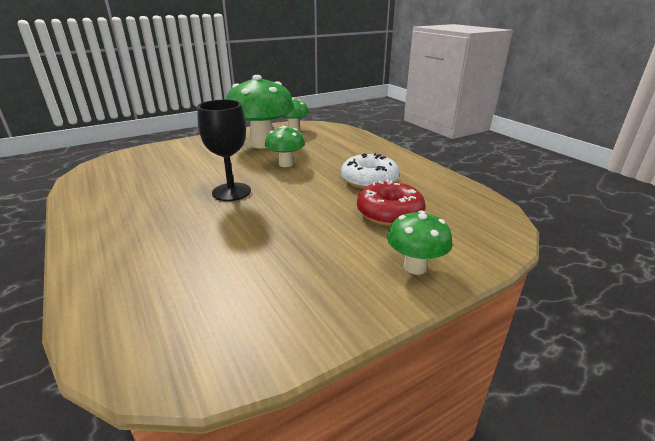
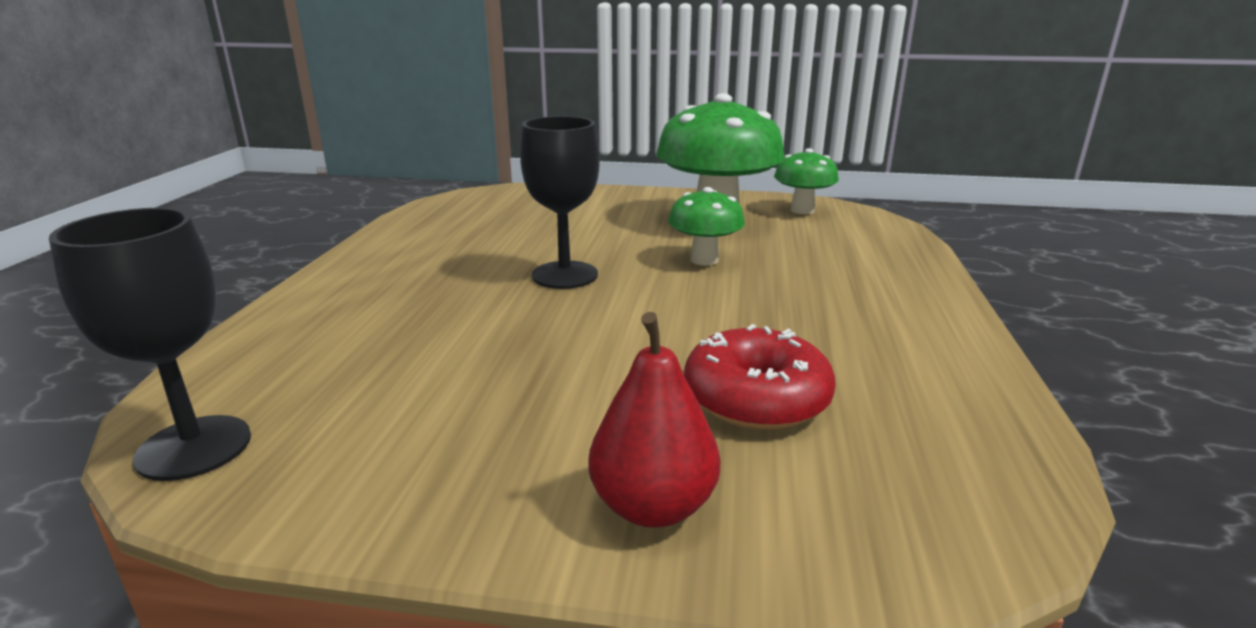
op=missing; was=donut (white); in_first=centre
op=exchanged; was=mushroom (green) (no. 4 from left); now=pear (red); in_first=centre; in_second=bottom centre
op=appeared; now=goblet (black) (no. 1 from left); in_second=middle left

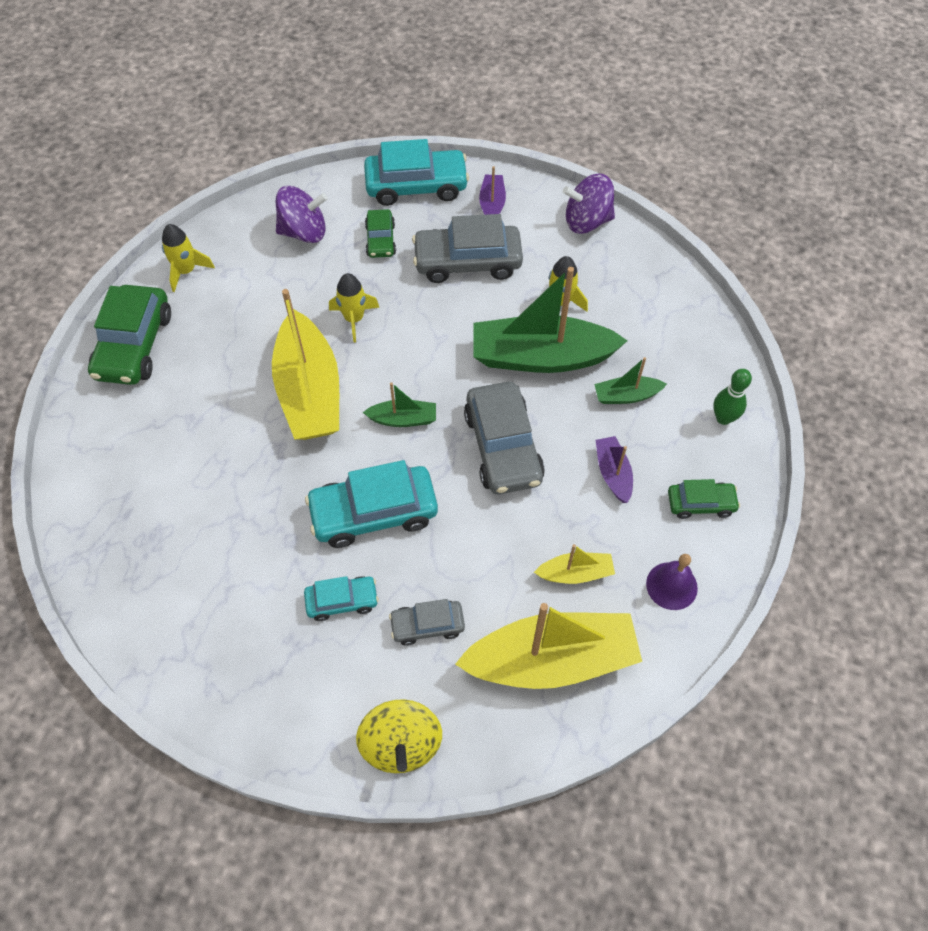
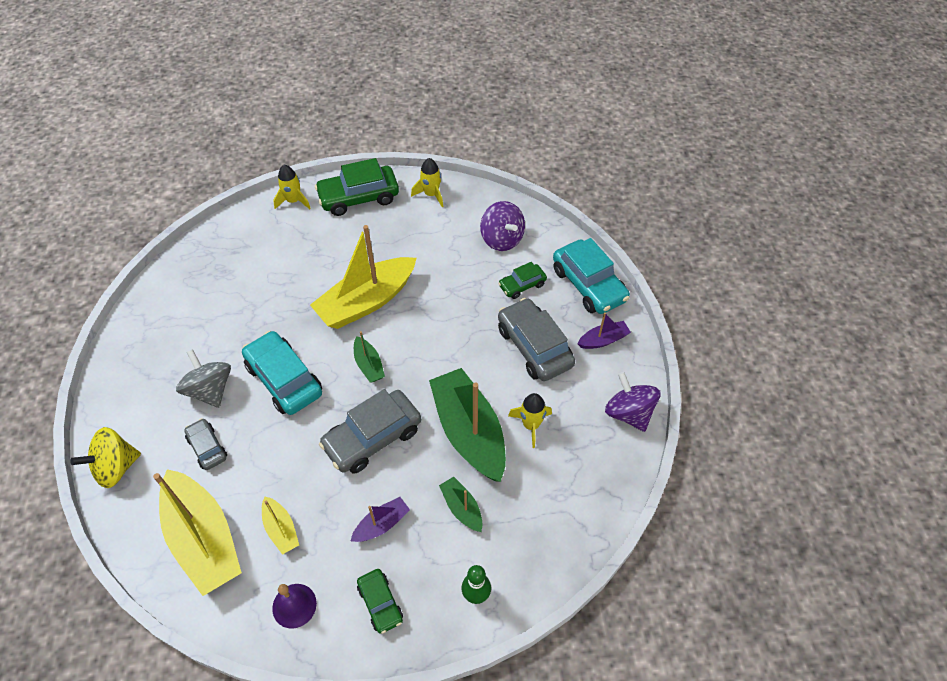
op=relocated; was=rocket (yellow) (no. 2 from left in the first image); now=rocket (yellow) (no. 1 from left); in_first=top centre; in_second=top left
op=exchanged; was=car (turquoise) (no. 1 from left); now=spinning top (grey); in_first=centre; in_second=middle left

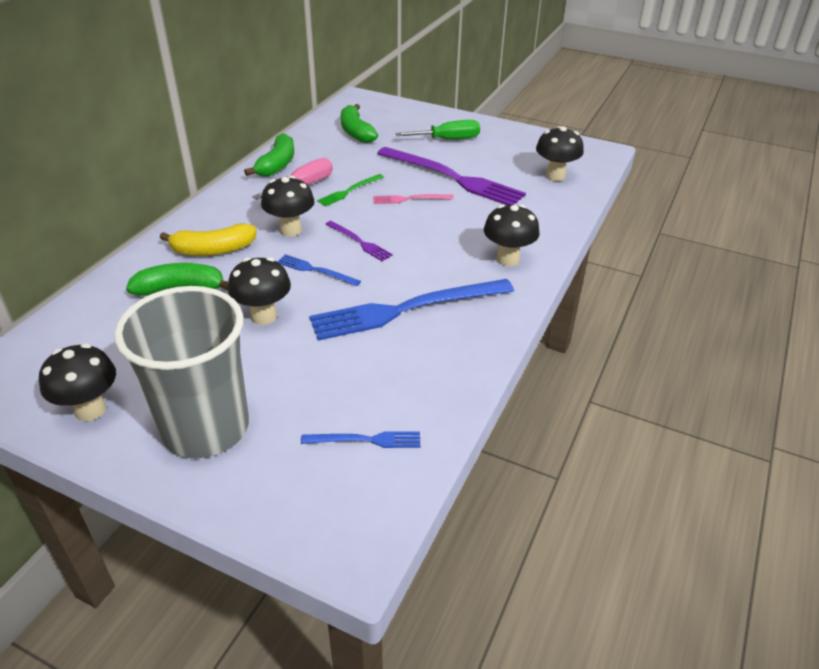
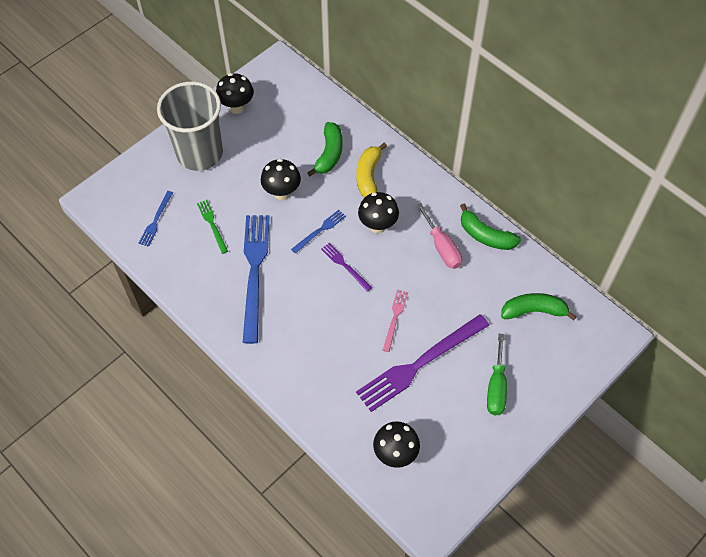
op=relocated; was=fork (green); in_first=top centre; in_second=middle left
op=missing; was=mushroom (black) (no. 4 from left); in_first=centre
op=spun; was=fork (purple) (no. 1 from left); in_first=centre; in_second=centre; clockwise=75

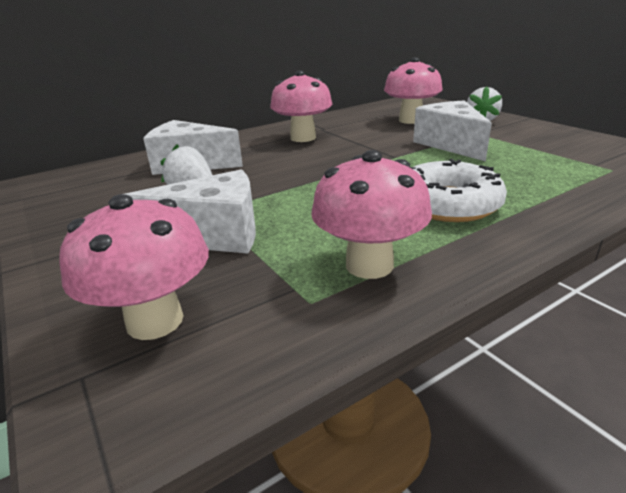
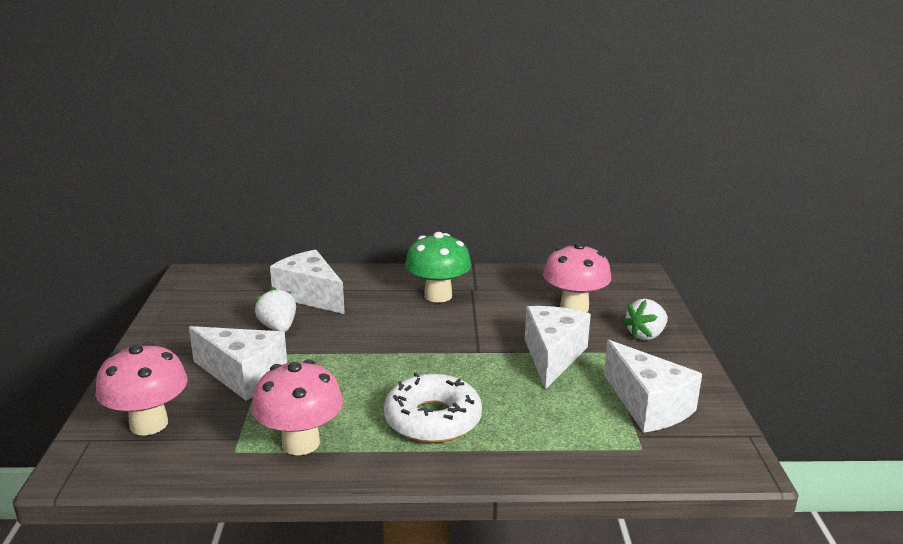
op=colour; was=mushroom (pink) (no. 2 from left); now=mushroom (green); in_first=top centre; in_second=centre
op=appeared; now=cheese (white) (no. 4 from left); in_second=bottom right

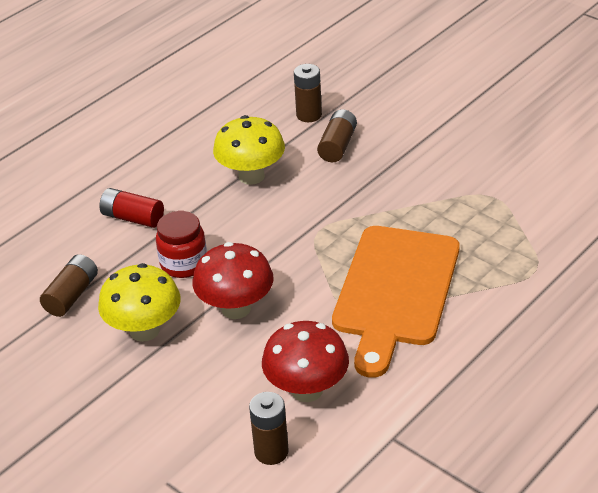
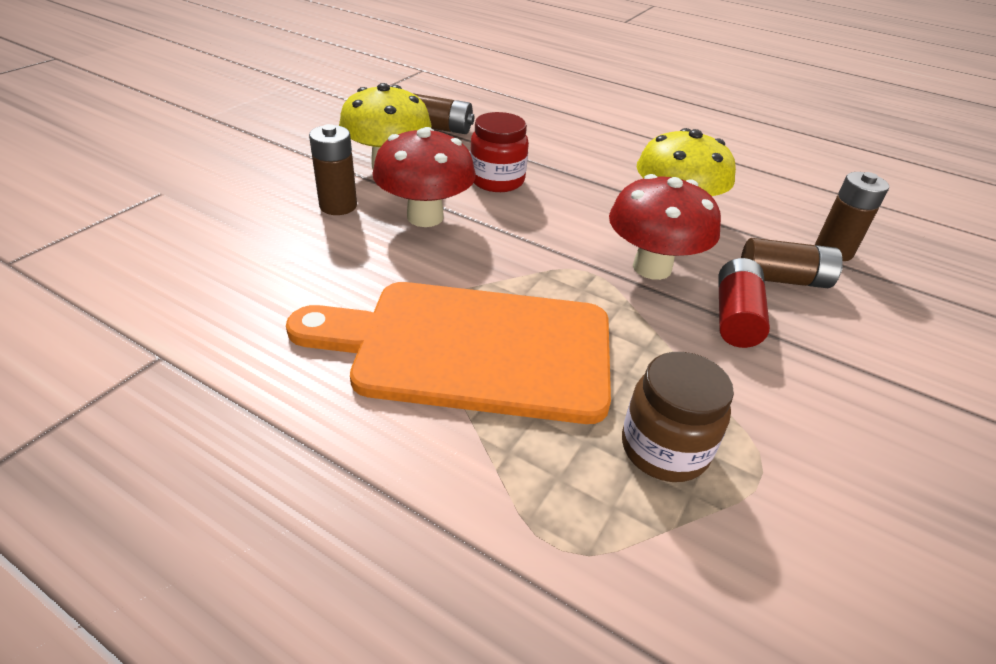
op=relocated; was=battery (red); in_first=middle left; in_second=middle right
op=relocated; was=mushroom (red) (no. 2 from left); in_first=bottom centre; in_second=middle right
op=relocated; was=battery (brown) (no. 2 from left in the first image); now=battery (brown) (no. 1 from left); in_first=bottom centre; in_second=top centre
op=appeared; now=jar (brown); in_second=middle right

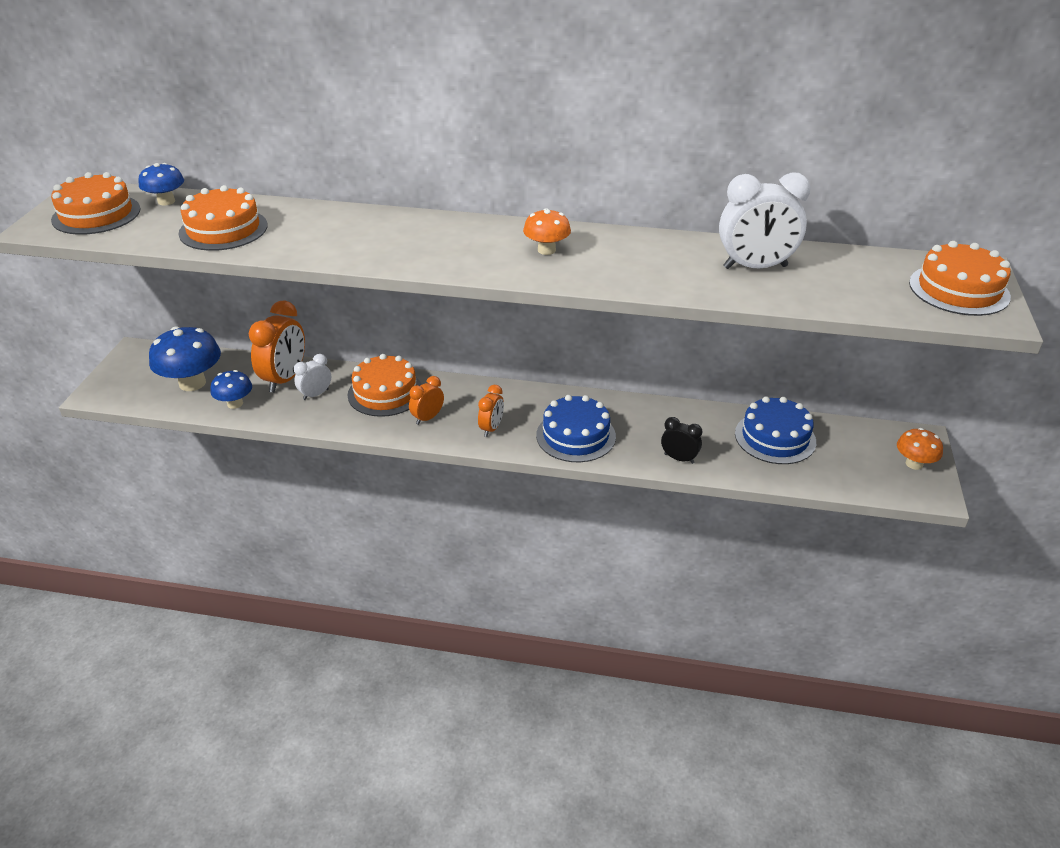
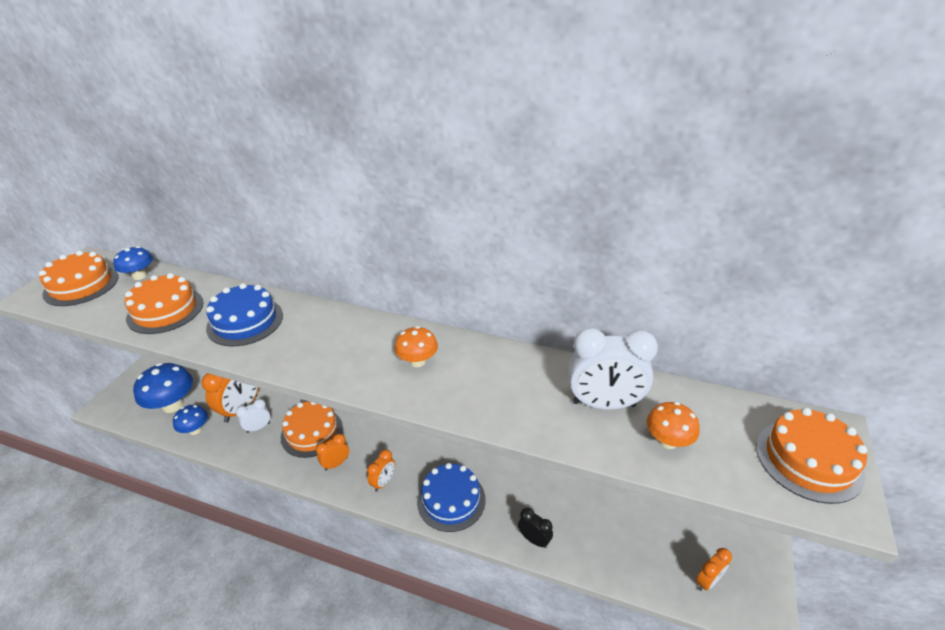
op=relocated; was=cake (blue) (no. 2 from left in the first image); now=cake (blue) (no. 1 from left); in_first=middle right; in_second=middle left
op=relocated; was=mushroom (orange) (no. 2 from left); in_first=middle right; in_second=bottom right
op=appeared; now=clock (orange) (no. 4 from left); in_second=bottom right

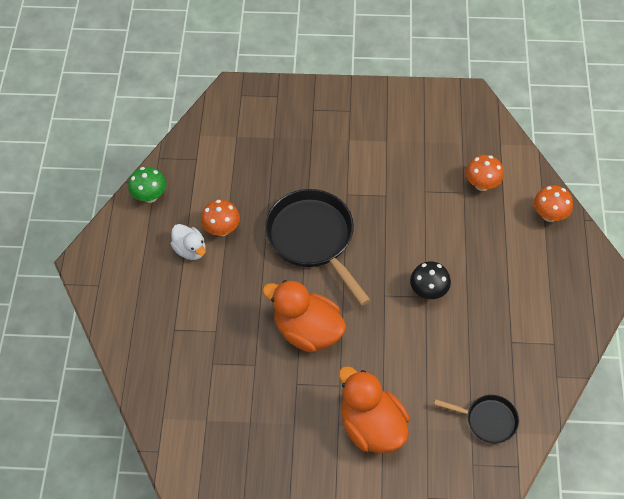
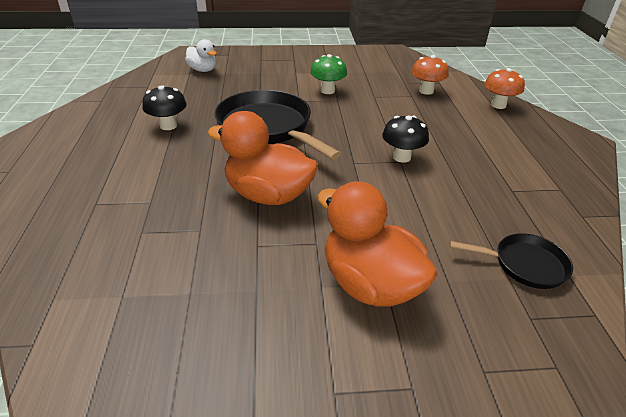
op=relocated; was=mushroom (green); in_first=middle left; in_second=top centre
op=colour; was=mushroom (orange) (no. 1 from left); now=mushroom (black) (no. 1 from left); in_first=centre; in_second=top left
op=relocated; was=duck (white); in_first=middle left; in_second=top left

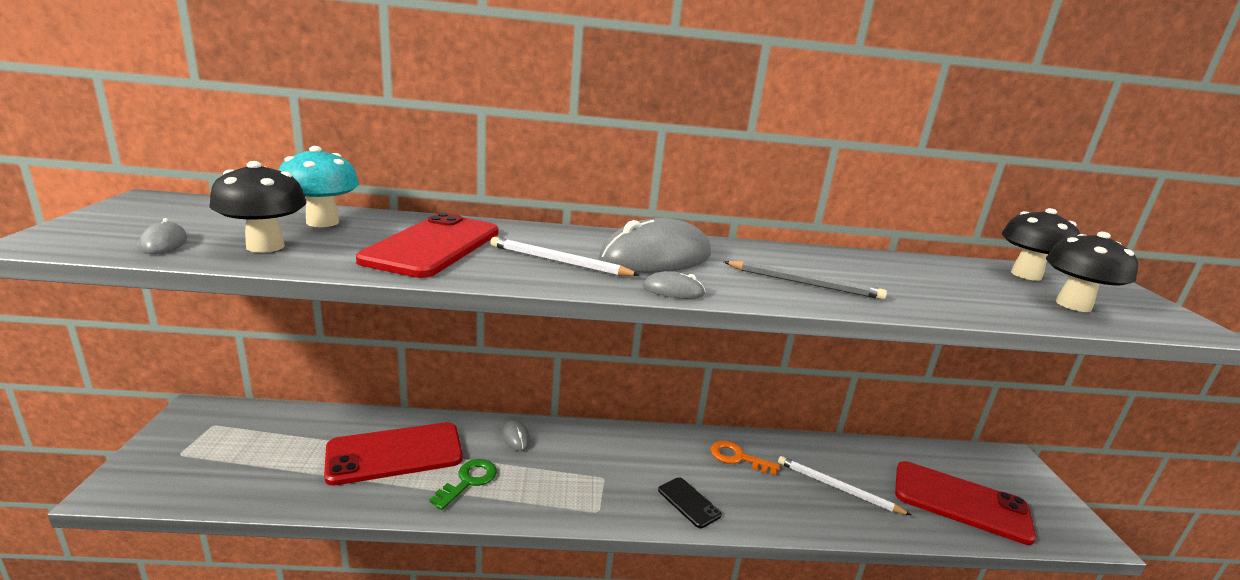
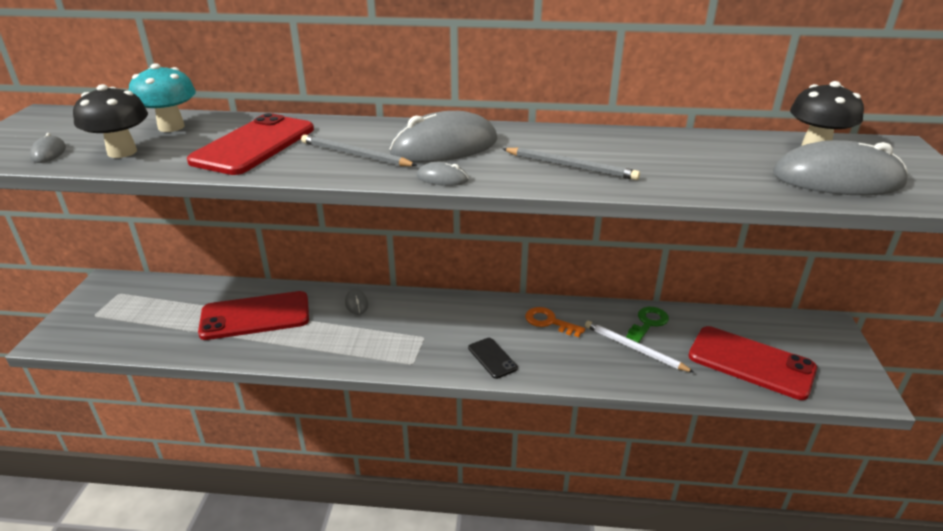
op=exchanged; was=mushroom (black) (no. 3 from left); now=mouse (grey) (no. 5 from left); in_first=middle right; in_second=top right
op=colour; was=pencil (white) (no. 1 from left); now=pencil (grey) (no. 1 from left); in_first=centre; in_second=top centre
op=relocated; was=key (green); in_first=bottom centre; in_second=middle right

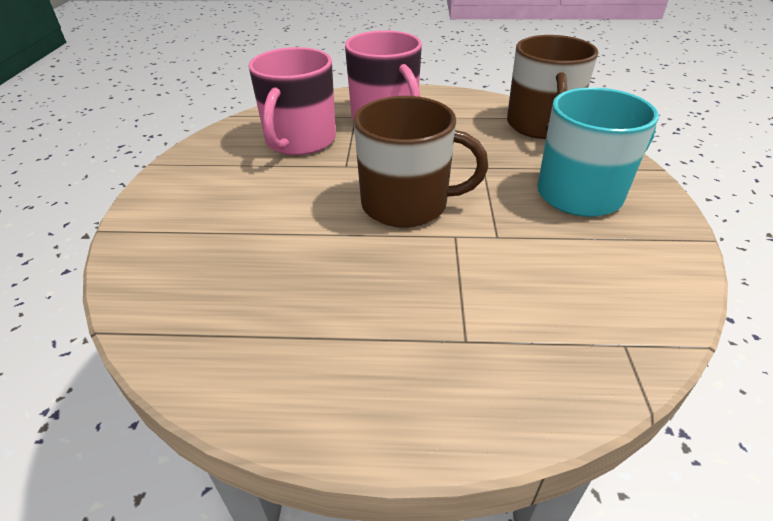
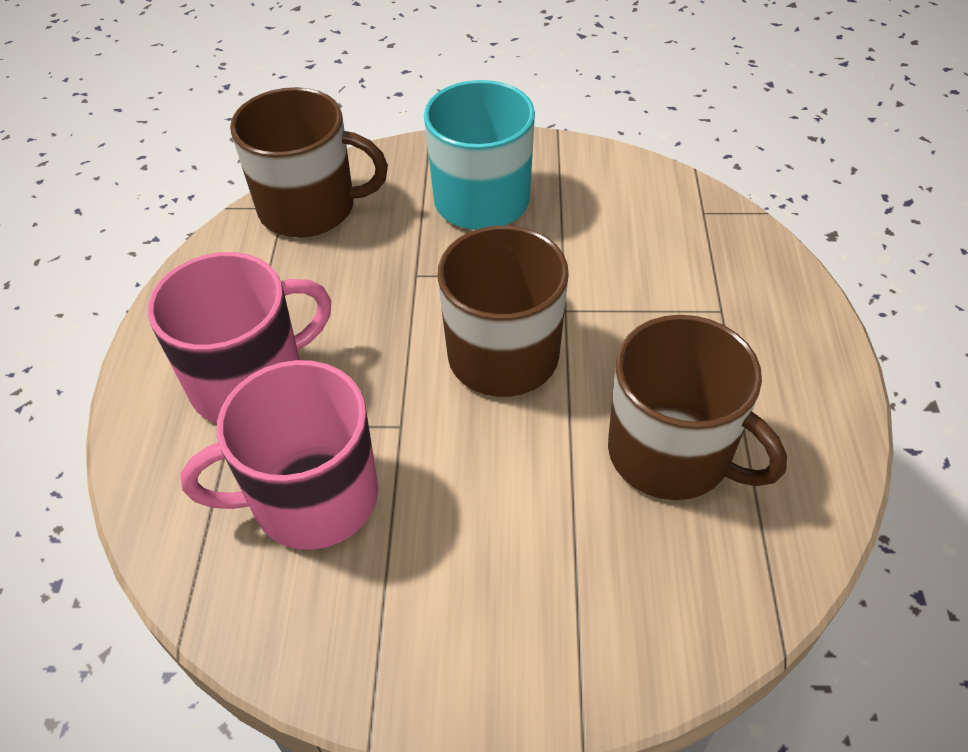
op=spun; was=mug (pink) (no. 1 from left in the first image); in_first=top centre; in_second=middle left; clockwise=150
op=appeared; now=mug (brown) (no. 3 from left); in_second=middle right

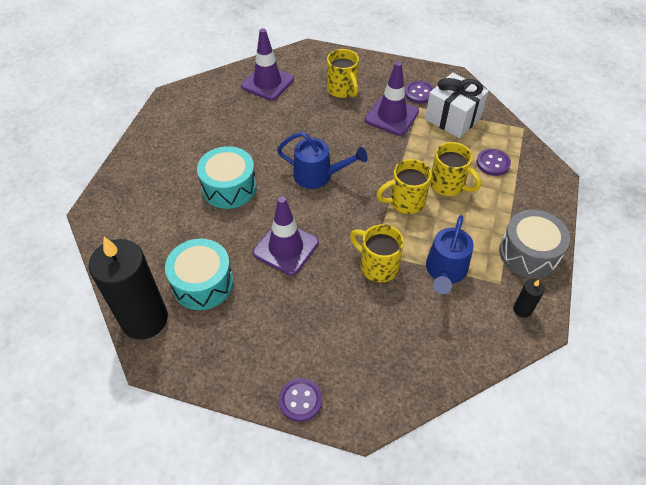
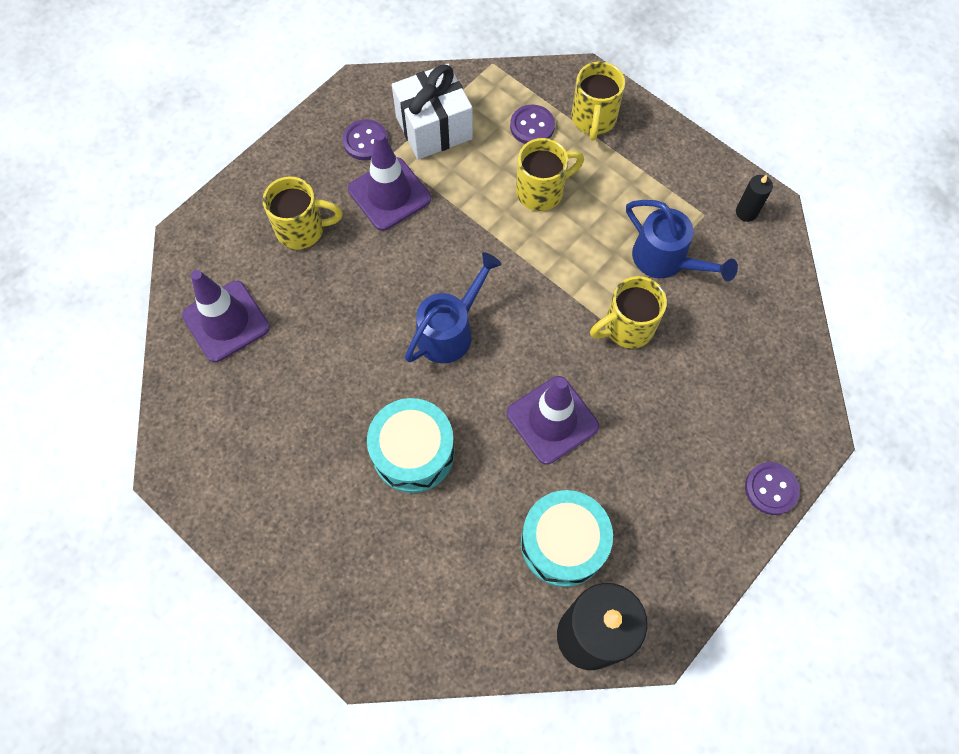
op=relocated; was=mug (yellow) (no. 3 from left); in_first=centre; in_second=top centre
op=missing; was=drum (grey); in_first=middle right

